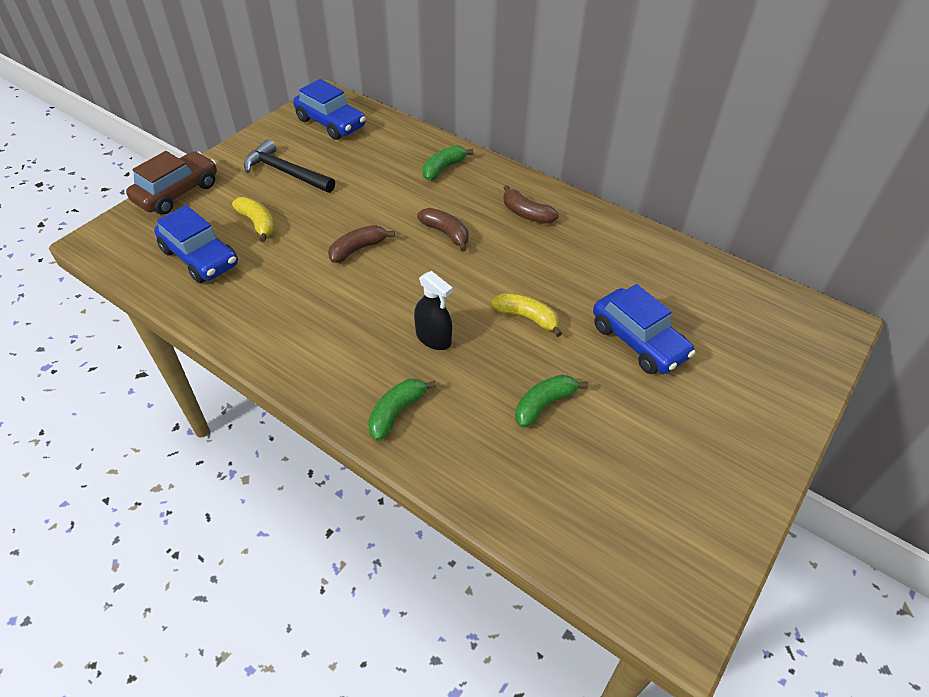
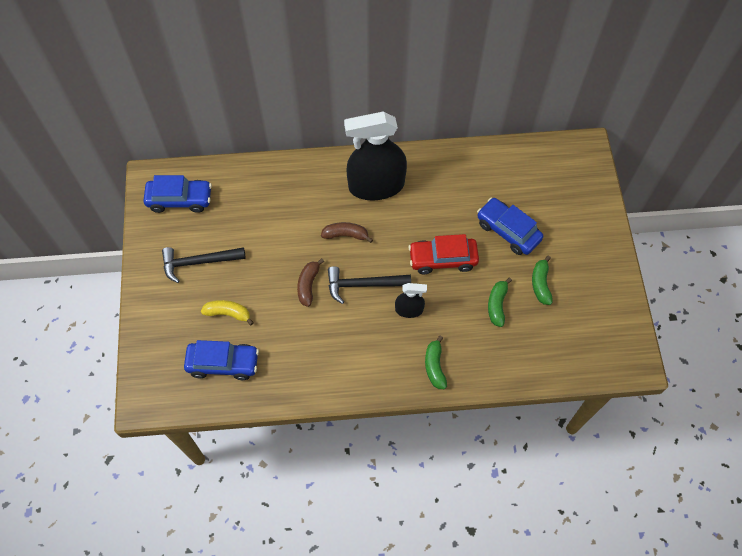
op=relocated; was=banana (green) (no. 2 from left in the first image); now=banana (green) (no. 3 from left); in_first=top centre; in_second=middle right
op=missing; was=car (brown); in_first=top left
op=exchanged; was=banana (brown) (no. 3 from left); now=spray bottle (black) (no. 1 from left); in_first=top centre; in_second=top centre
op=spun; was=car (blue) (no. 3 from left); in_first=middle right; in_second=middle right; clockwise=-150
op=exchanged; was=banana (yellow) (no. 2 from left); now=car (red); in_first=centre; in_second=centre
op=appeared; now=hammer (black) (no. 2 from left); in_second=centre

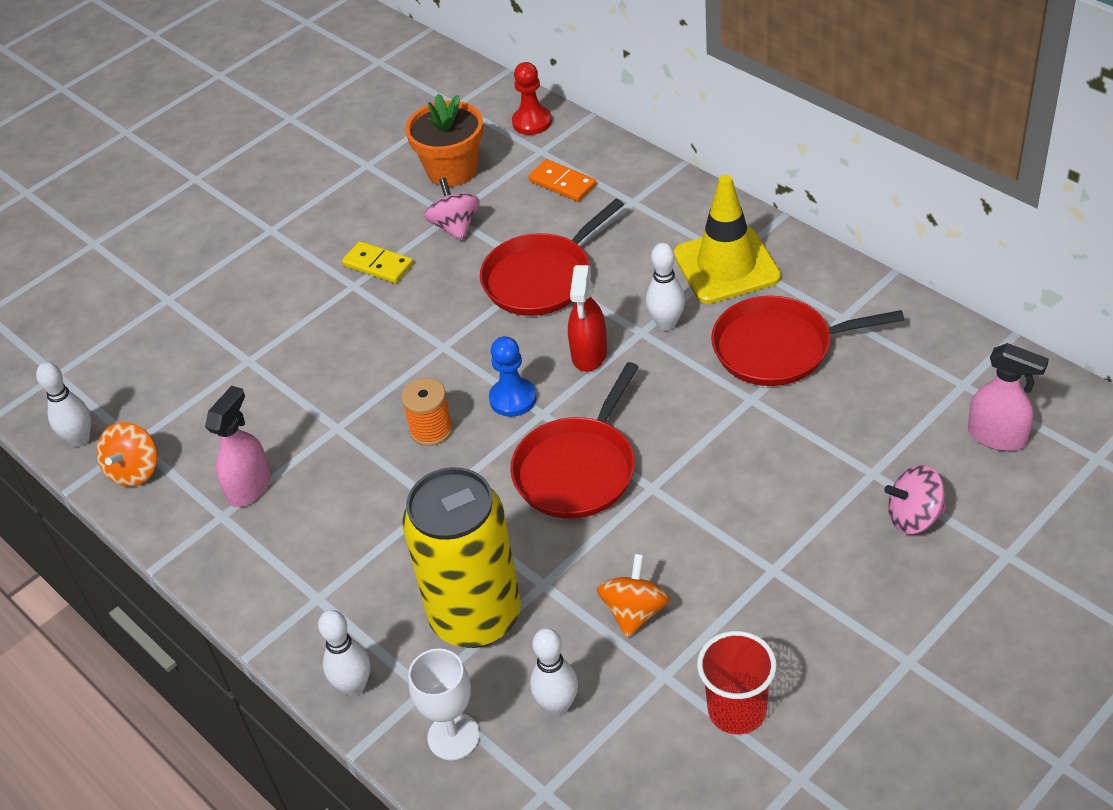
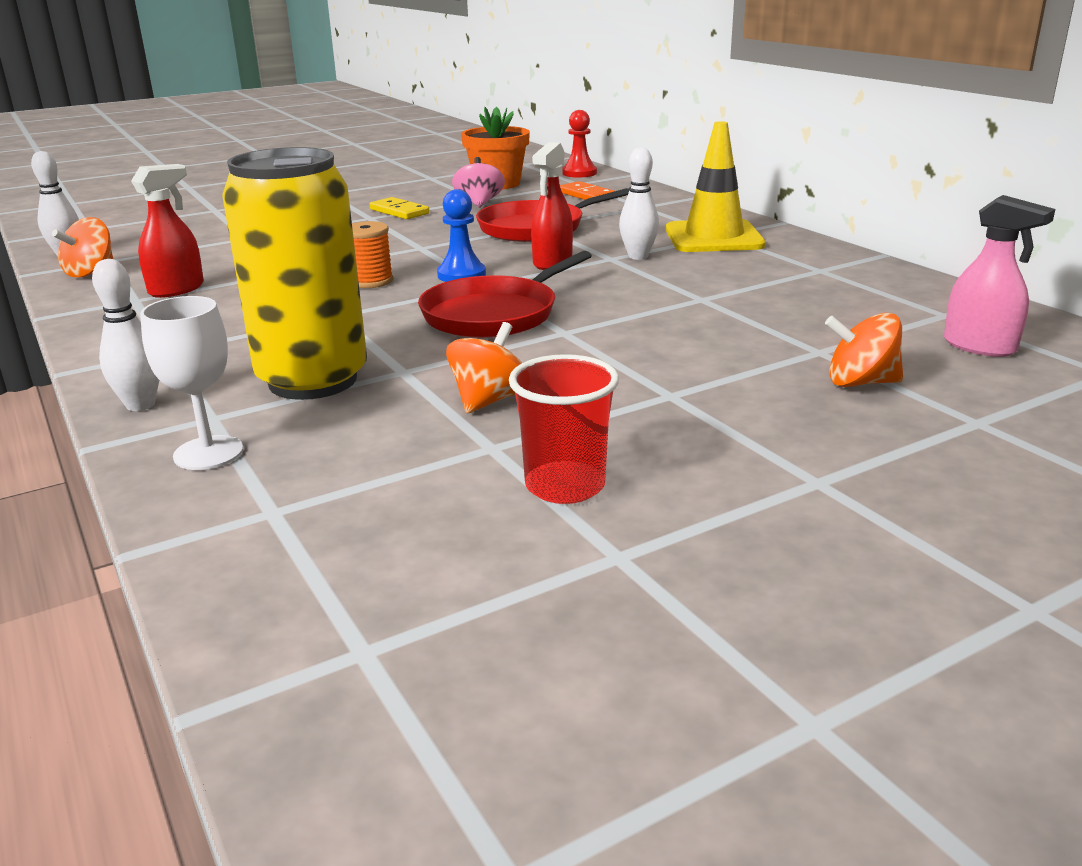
op=missing; was=pan (red) (no. 3 from left); in_first=middle right
op=colour; was=spray bottle (pink) (no. 1 from left); now=spray bottle (red) (no. 1 from left); in_first=middle left; in_second=top left
op=colour; was=spinning top (pink) (no. 2 from left); now=spinning top (orange) (no. 3 from left); in_first=middle right; in_second=middle right
op=missing; was=bowling pin (white) (no. 3 from left); in_first=bottom centre

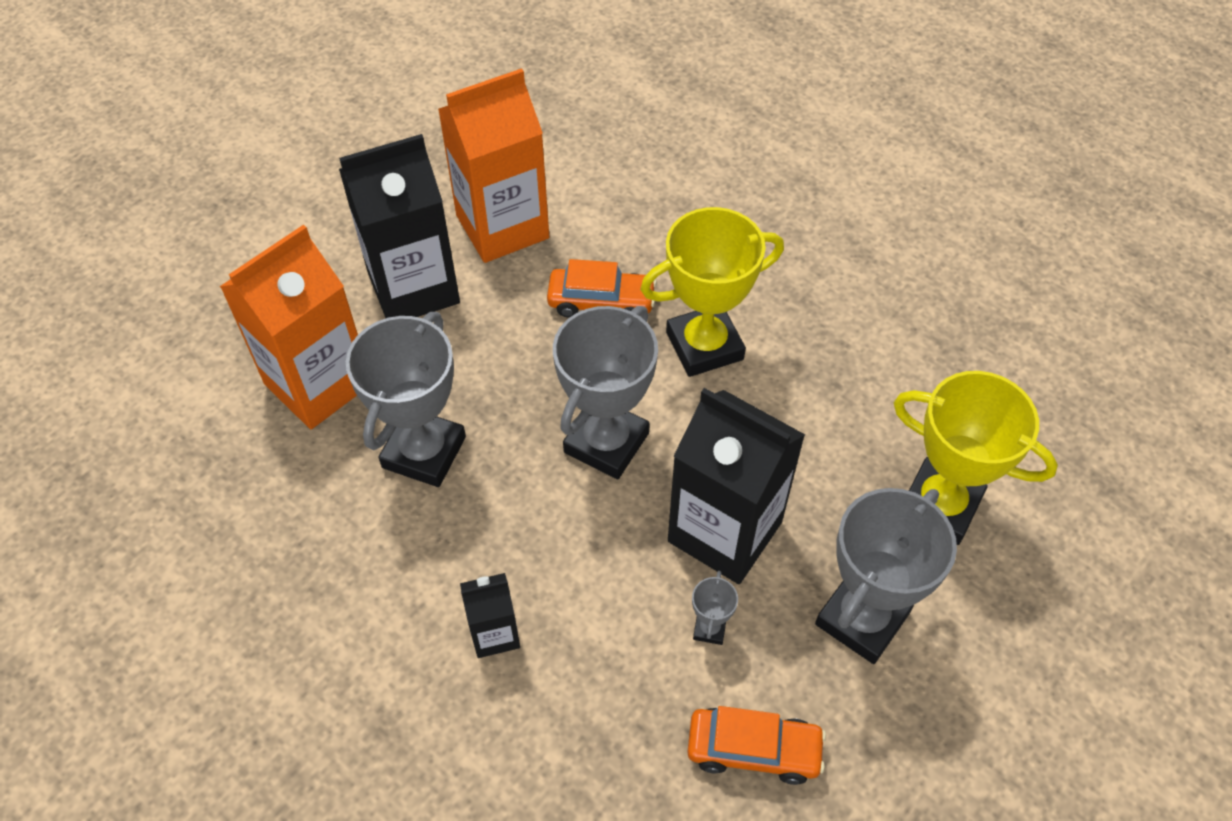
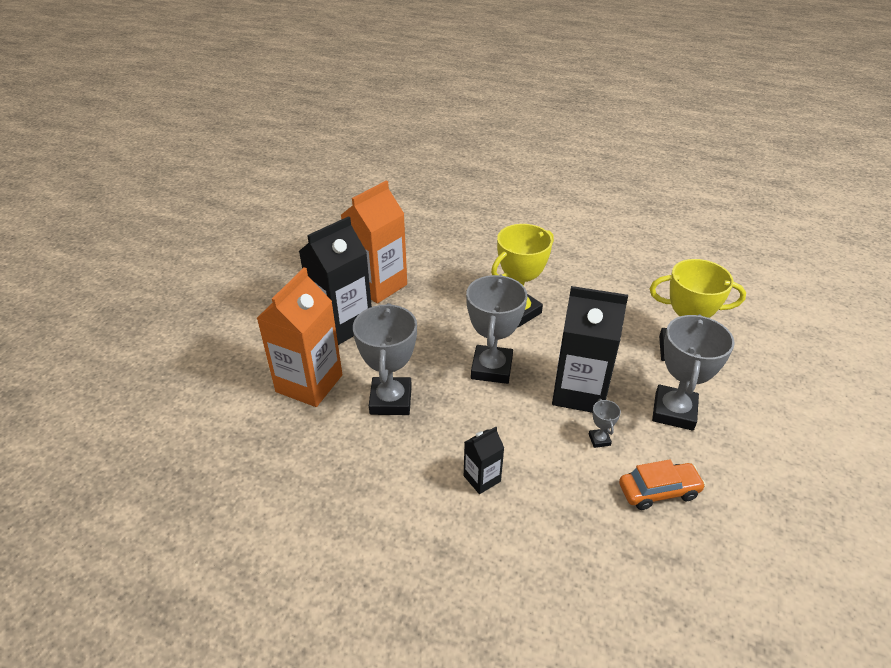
op=missing; was=car (orange) (no. 1 from left); in_first=centre

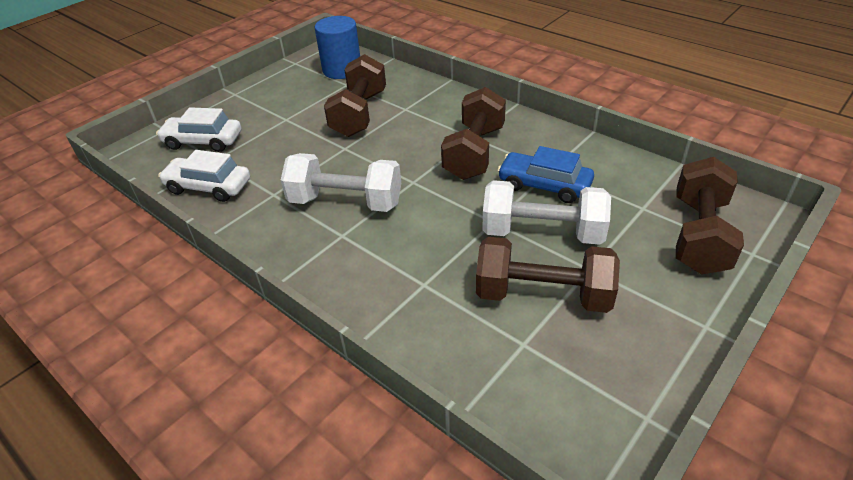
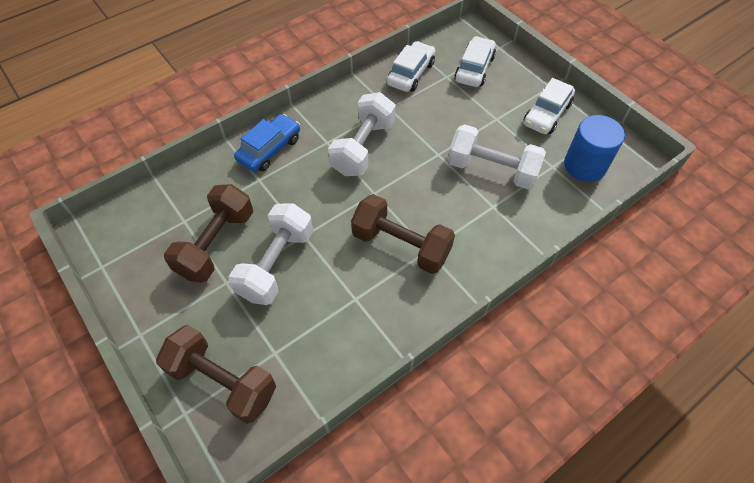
op=colour; was=dumbbell (brown) (no. 1 from left); now=dumbbell (white) (no. 3 from left); in_first=top centre; in_second=top centre
op=relocated; was=car (blue); in_first=centre; in_second=top centre
op=appeared; now=car (white) (no. 3 from left); in_second=top right

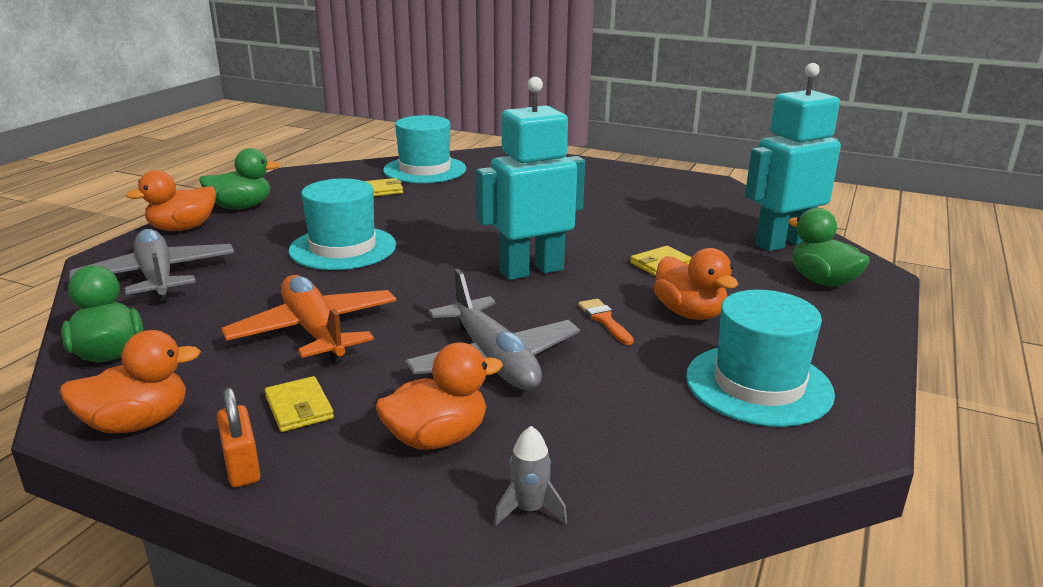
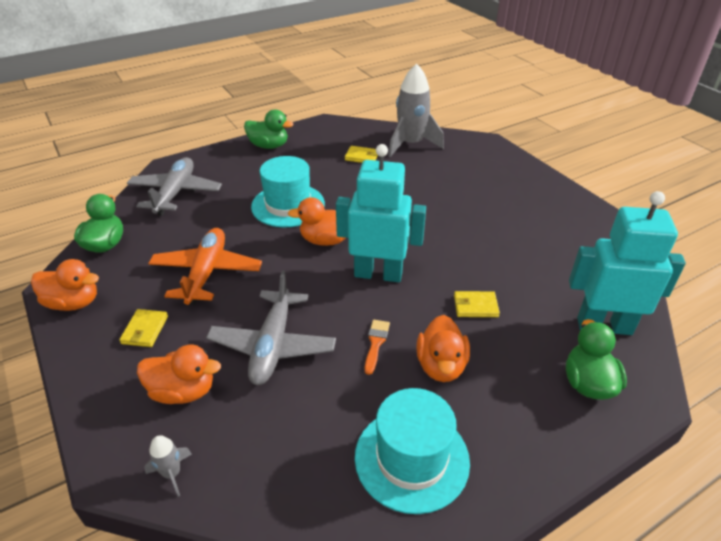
op=exchanged; was=hat (turquoise) (no. 2 from left); now=rocket (grey) (no. 2 from left); in_first=top centre; in_second=top centre
op=relocated; was=duck (orange) (no. 2 from left in the first image); now=duck (orange) (no. 3 from left); in_first=middle left; in_second=centre
op=missing; was=padlock (orange); in_first=bottom left

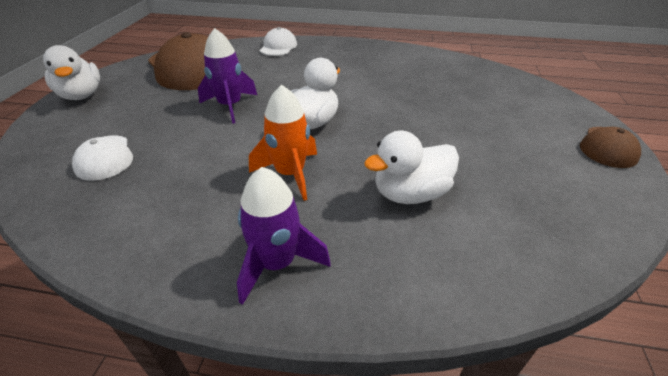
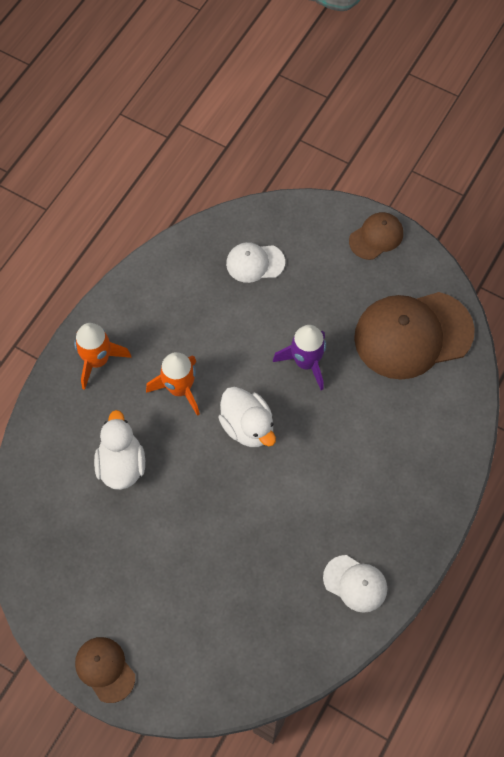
op=relocated; was=cap (white) (no. 2 from left); in_first=top centre; in_second=bottom right
op=exchanged; was=duck (white) (no. 1 from left); now=cap (brown) (no. 2 from left); in_first=top left; in_second=top right
op=colour; was=rocket (purple) (no. 2 from left); now=rocket (orange) (no. 1 from left); in_first=centre; in_second=middle left

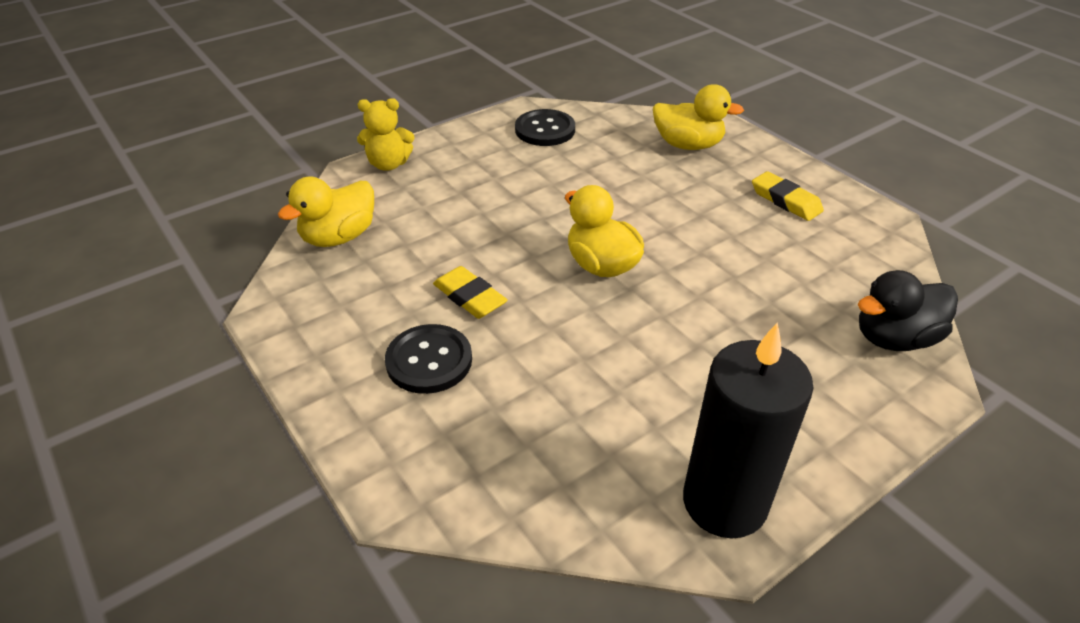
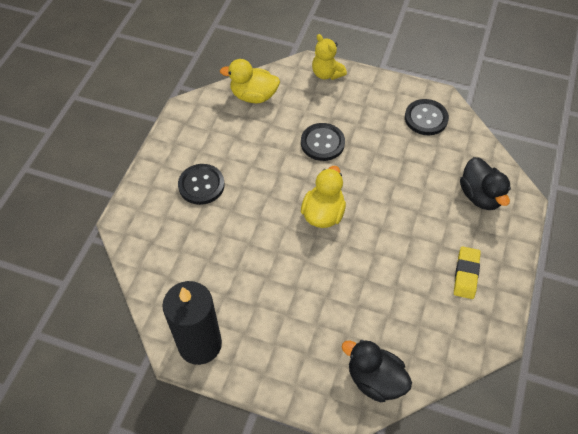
op=colour; was=duck (yellow) (no. 3 from left); now=duck (black) (no. 2 from left); in_first=top centre; in_second=middle right
op=missing; was=eraser (yellow) (no. 1 from left); in_first=centre
op=appeared; now=button (black) (no. 2 from left); in_second=top centre

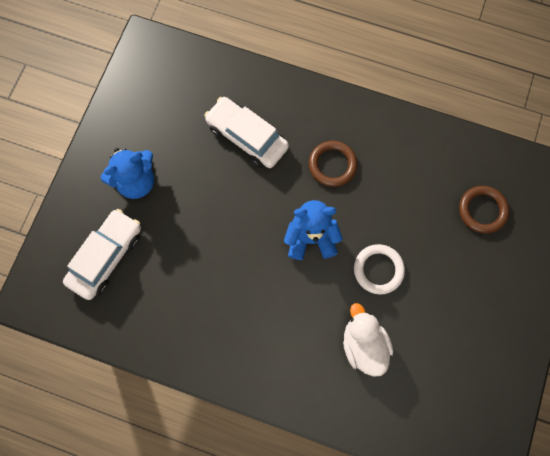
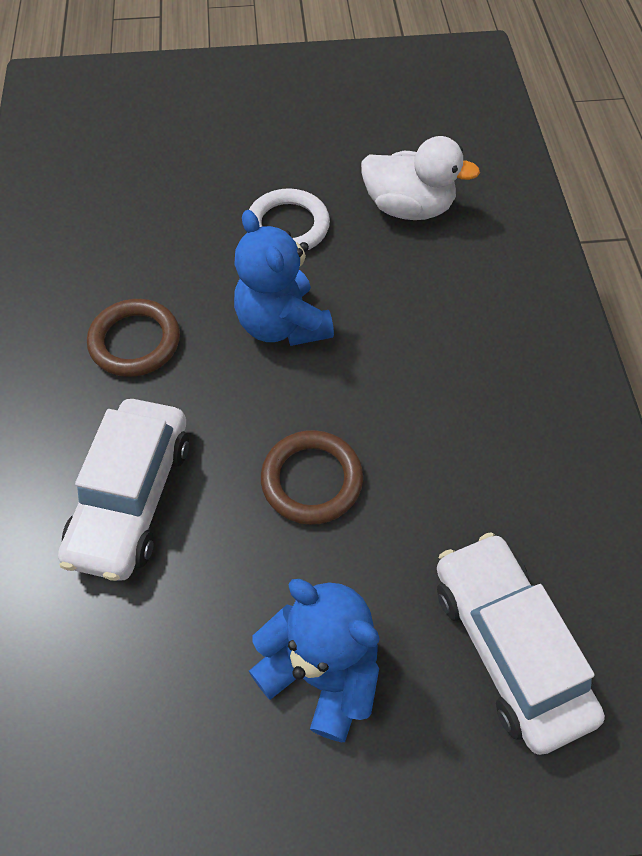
op=relocated; was=ring (brown) (no. 2 from left); in_first=middle right; in_second=centre
op=spun; was=car (white) (no. 1 from left in the first image); in_first=middle left; in_second=bottom right; clockwise=60
op=spun; was=duck (white); in_first=bottom right; in_second=top centre; clockwise=-120

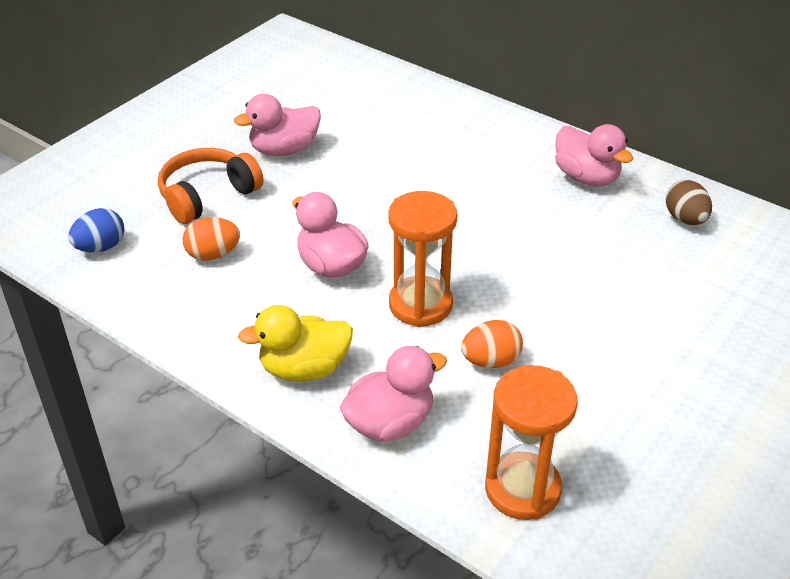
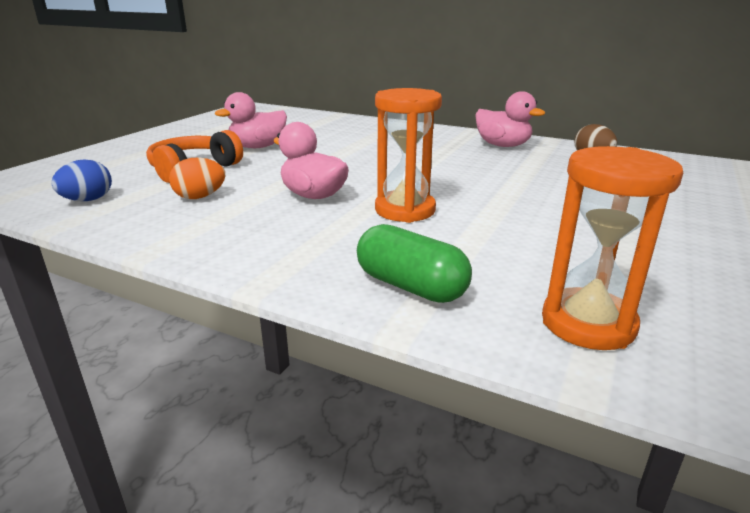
op=missing; was=duck (yellow); in_first=centre
op=missing; was=egg (orange) (no. 2 from left); in_first=centre
op=exchanged; was=duck (pink) (no. 3 from left); now=capsule (green); in_first=bottom centre; in_second=centre

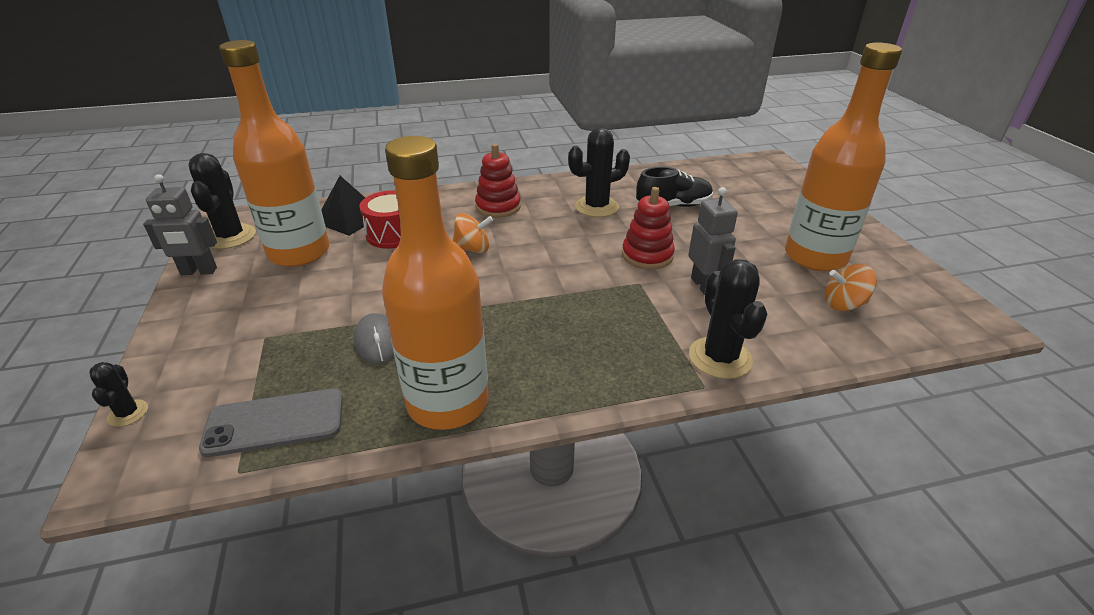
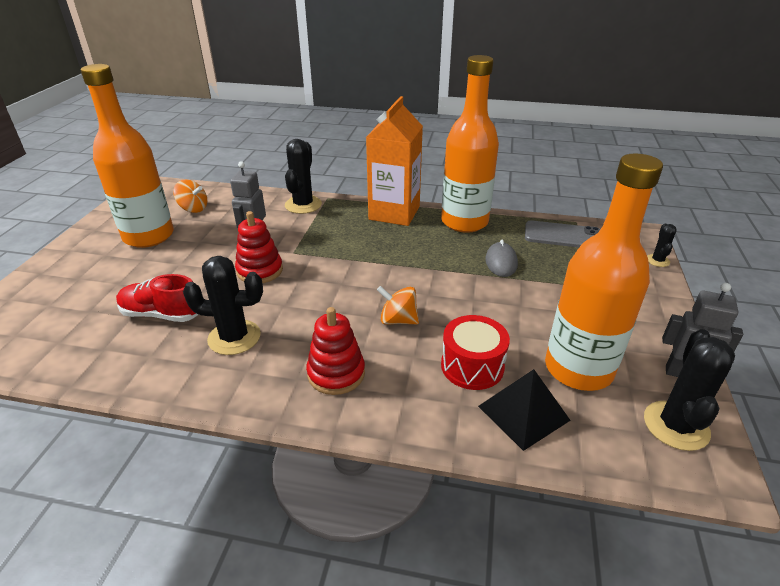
op=colour; was=shoe (black); now=shoe (red); in_first=top centre; in_second=middle left
op=appeared; now=carton (orange); in_second=top centre

